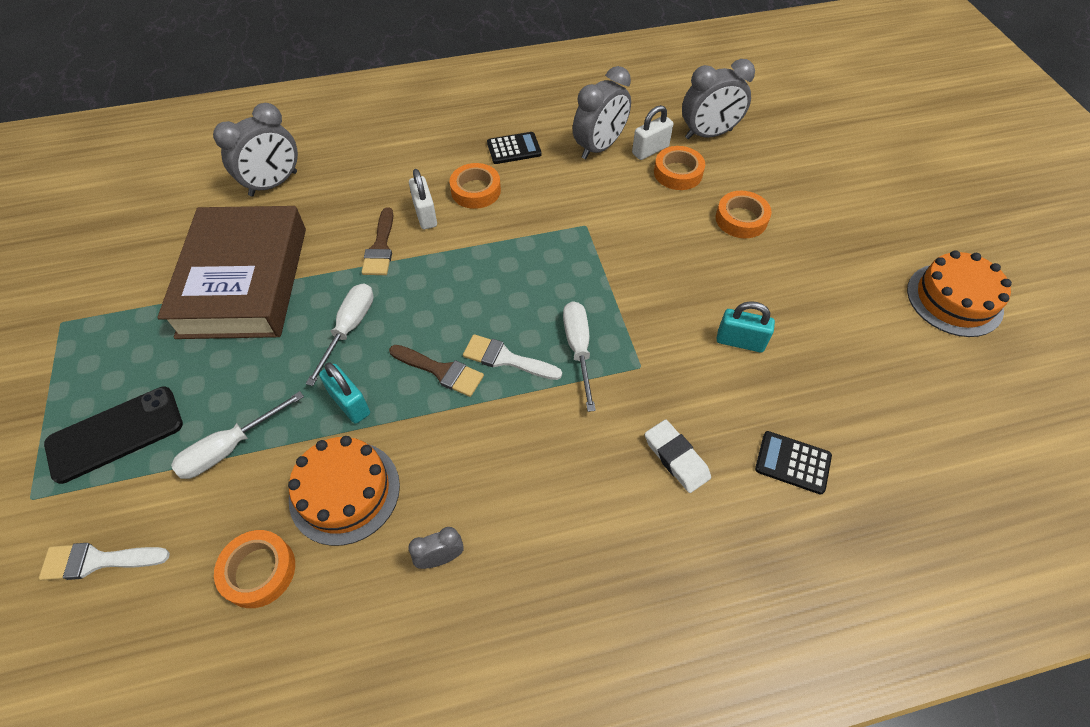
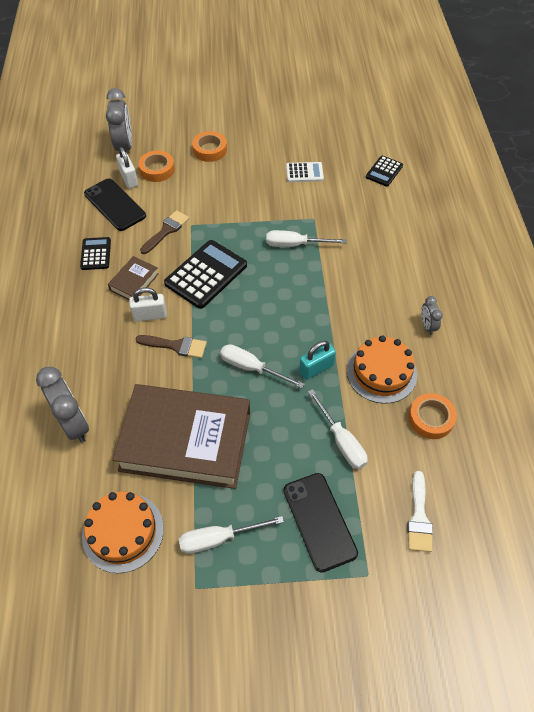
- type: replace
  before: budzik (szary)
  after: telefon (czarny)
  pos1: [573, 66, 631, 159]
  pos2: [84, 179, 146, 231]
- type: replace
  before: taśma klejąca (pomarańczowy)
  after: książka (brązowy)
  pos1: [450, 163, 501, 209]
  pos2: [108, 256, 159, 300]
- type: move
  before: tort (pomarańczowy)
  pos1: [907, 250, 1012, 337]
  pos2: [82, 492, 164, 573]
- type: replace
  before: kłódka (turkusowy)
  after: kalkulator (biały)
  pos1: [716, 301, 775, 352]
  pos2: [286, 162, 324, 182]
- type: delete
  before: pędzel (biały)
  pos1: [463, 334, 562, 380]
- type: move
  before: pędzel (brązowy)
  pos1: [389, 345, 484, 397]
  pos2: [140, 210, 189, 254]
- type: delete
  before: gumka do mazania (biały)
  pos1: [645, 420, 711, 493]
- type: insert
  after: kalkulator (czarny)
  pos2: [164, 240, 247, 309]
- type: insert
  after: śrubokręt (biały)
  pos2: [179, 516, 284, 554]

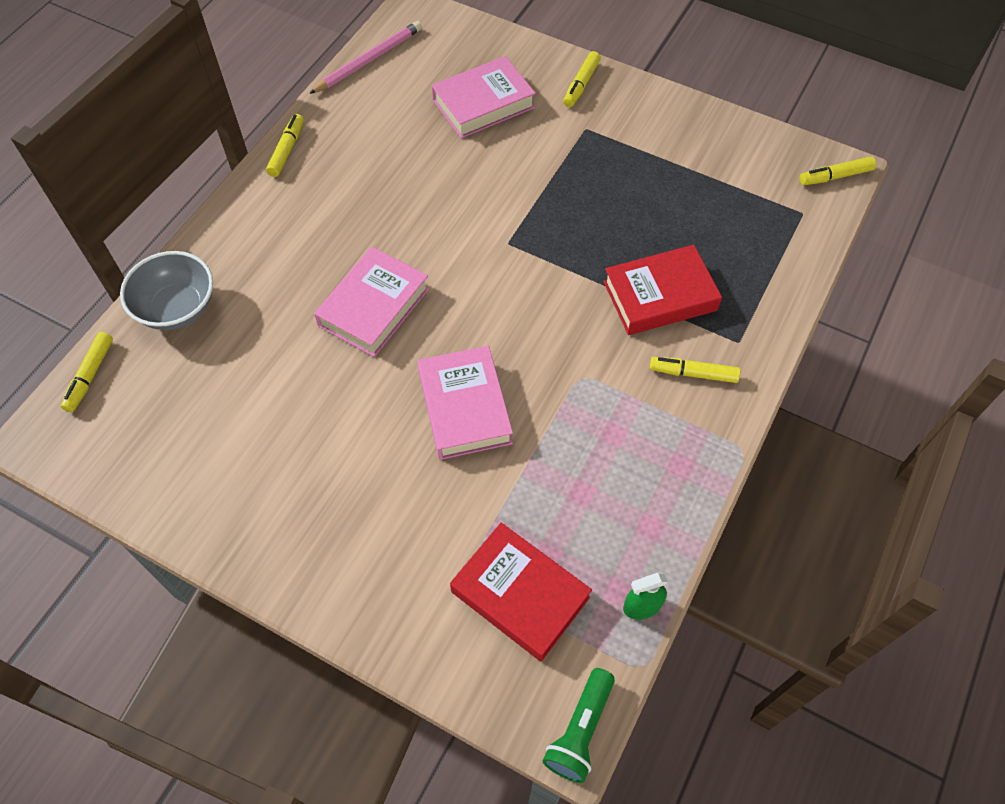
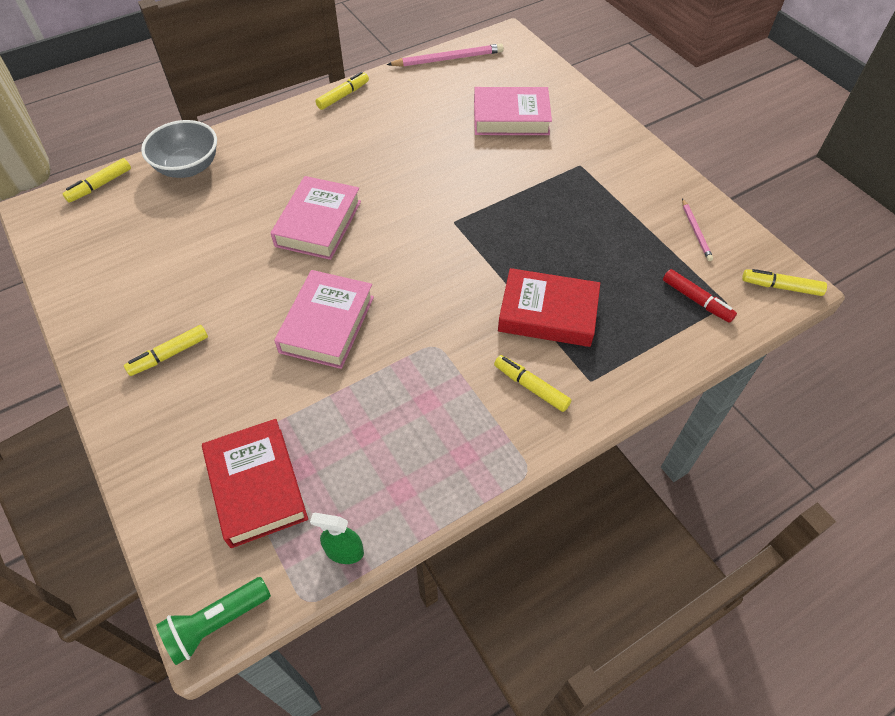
- type: move
  before: flamaster (żółty)
  pos1: [563, 51, 601, 107]
  pos2: [124, 325, 208, 376]
- type: rotate
  before: książka (różowy)
  pos1: [314, 247, 430, 357]
  pos2: [271, 176, 361, 260]
  turn: -45
- type: insert
  after: ołówek (różowy)
  pos2: [682, 199, 713, 261]
- type: insert
  after: flamaster (czerwony)
  pos2: [663, 269, 737, 323]

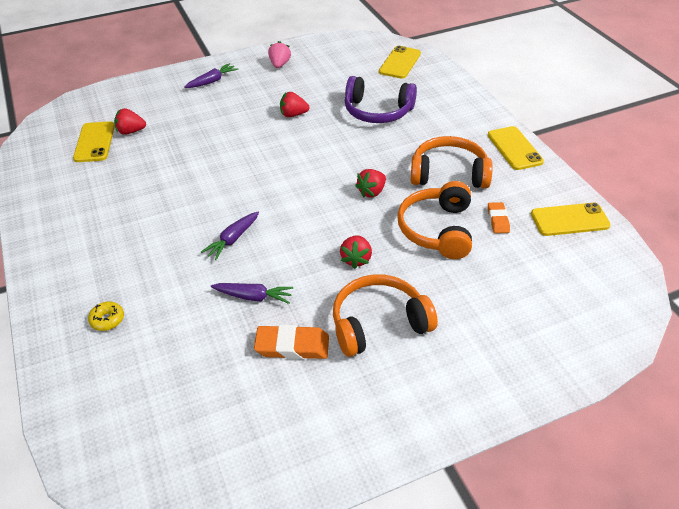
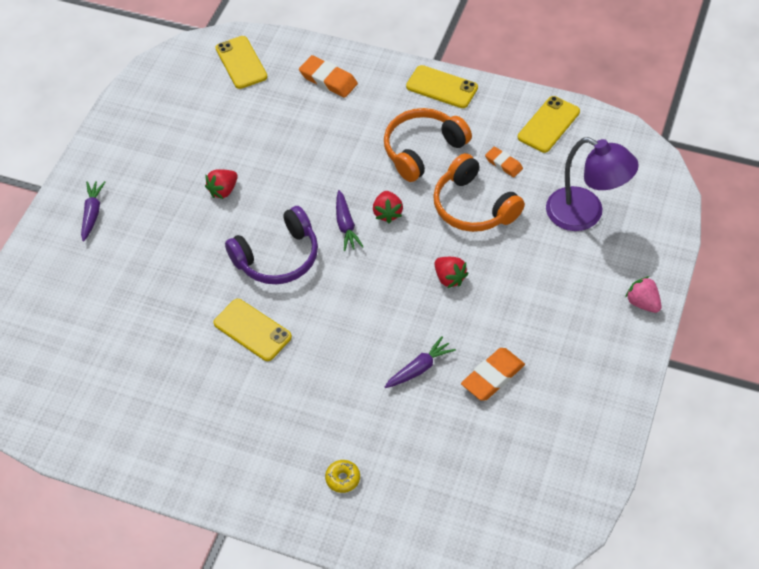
- type: move
  before: truskawka (różowy)
  pos1: [268, 41, 291, 68]
  pos2: [625, 276, 662, 313]
- type: move
  before: słuchawki (fioletowy)
  pos1: [345, 76, 417, 123]
  pos2: [225, 206, 318, 284]
- type: delete
  before: truskawka (czerwony)
  pos1: [114, 108, 146, 135]
- type: move
  before: telefon (żółty)
  pos1: [73, 121, 115, 162]
  pos2: [213, 299, 292, 361]
- type: move
  before: marchewka (fioletowy)
  pos1: [201, 211, 259, 260]
  pos2: [336, 190, 364, 251]
- type: delete
  before: słuchawki (pomarańczowy)
  pos1: [333, 274, 438, 357]
- type: insert
  after: gumka do mazania (pomarańczowy)
  pos2: [299, 55, 358, 98]
- type: insert
  after: lampka (fioletowy)
  pos2: [546, 137, 639, 231]

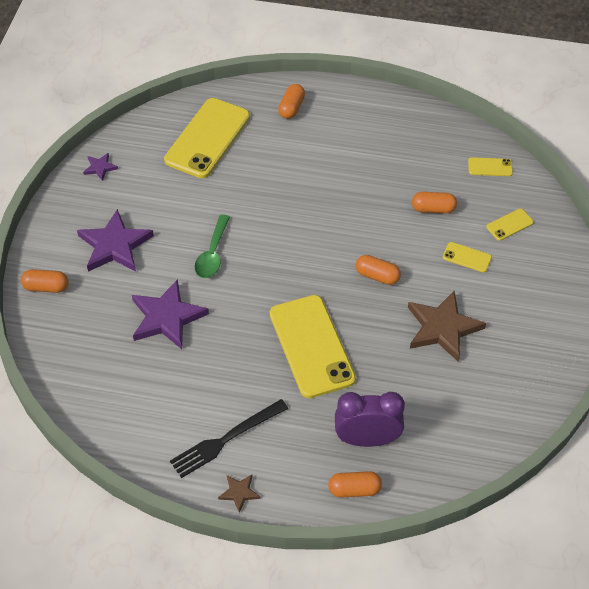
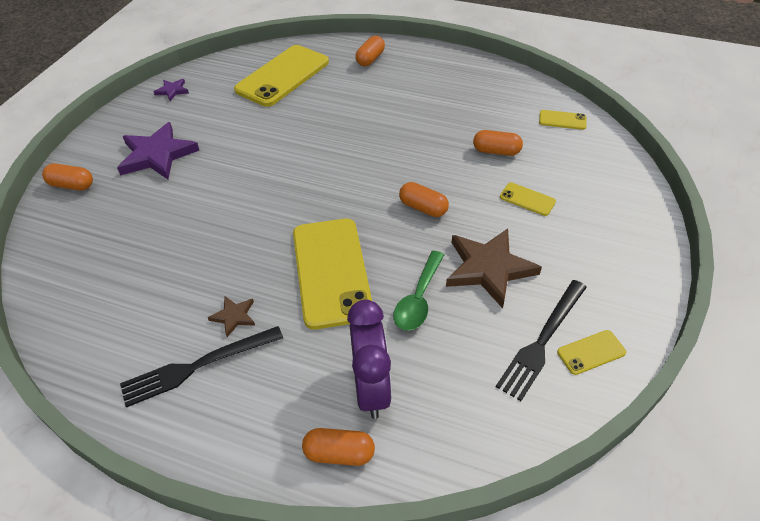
- type: move
  before: telefon (żółty)
  pos1: [486, 209, 534, 241]
  pos2: [557, 330, 626, 375]
- type: move
  before: łyżka (zielony)
  pos1: [194, 214, 230, 278]
  pos2: [394, 251, 444, 331]
- type: delete
  before: gwiazda (fioletowy)
  pos1: [132, 279, 209, 349]
- type: rotate
  before: budzik (fioletowy)
  pos1: [335, 391, 405, 447]
  pos2: [347, 299, 392, 419]
  turn: 75
- type: move
  before: gwiazda (brązowy)
  pos1: [218, 475, 260, 513]
  pos2: [208, 296, 255, 337]
- type: insert
  after: widelec (czarny)
  pos2: [496, 280, 587, 401]

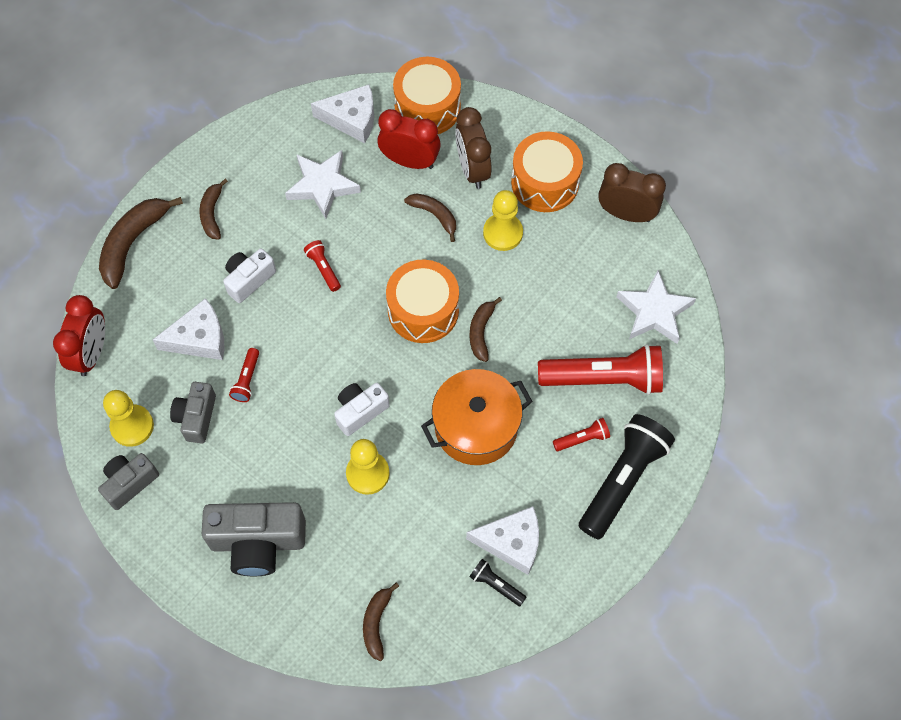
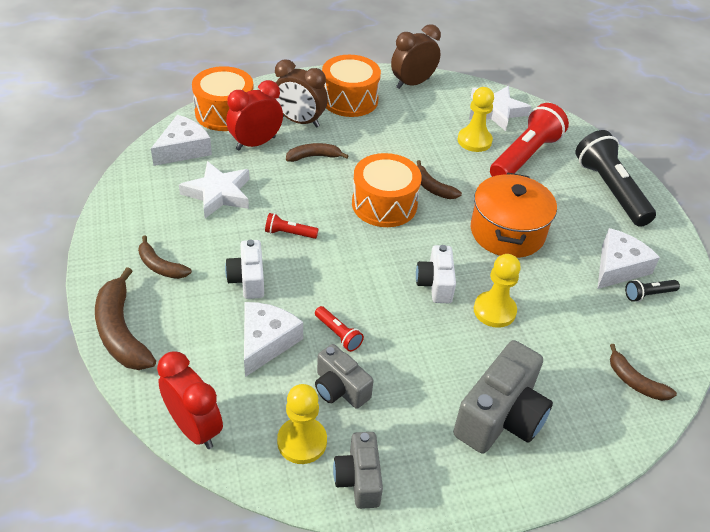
- type: move
  before: pionek (żółty)
  pos1: [483, 190, 523, 251]
  pos2: [458, 87, 494, 152]
- type: delete
  before: latarka (czerwony)
  pos1: [553, 418, 610, 451]

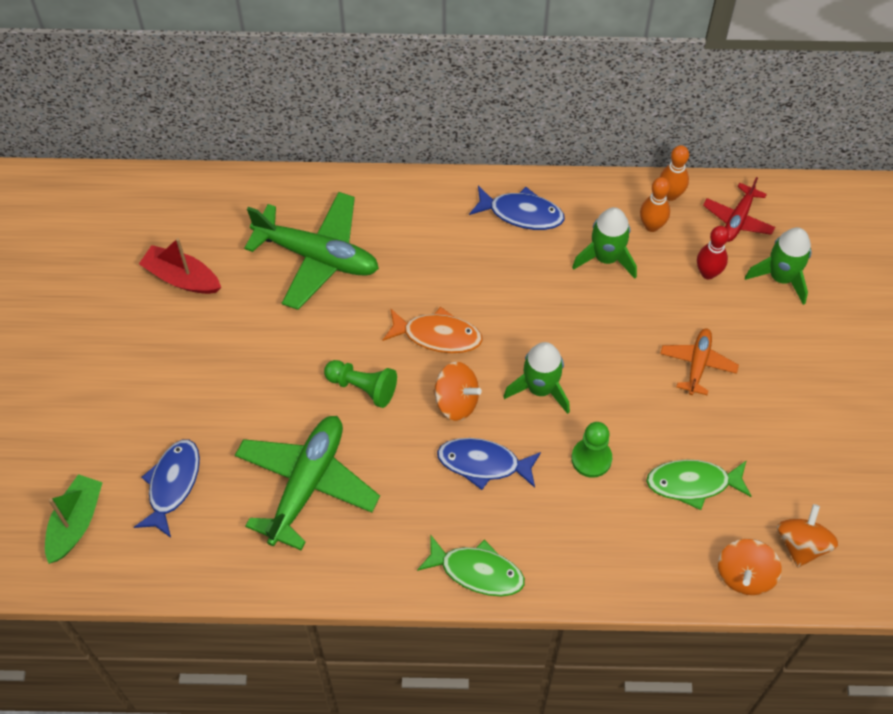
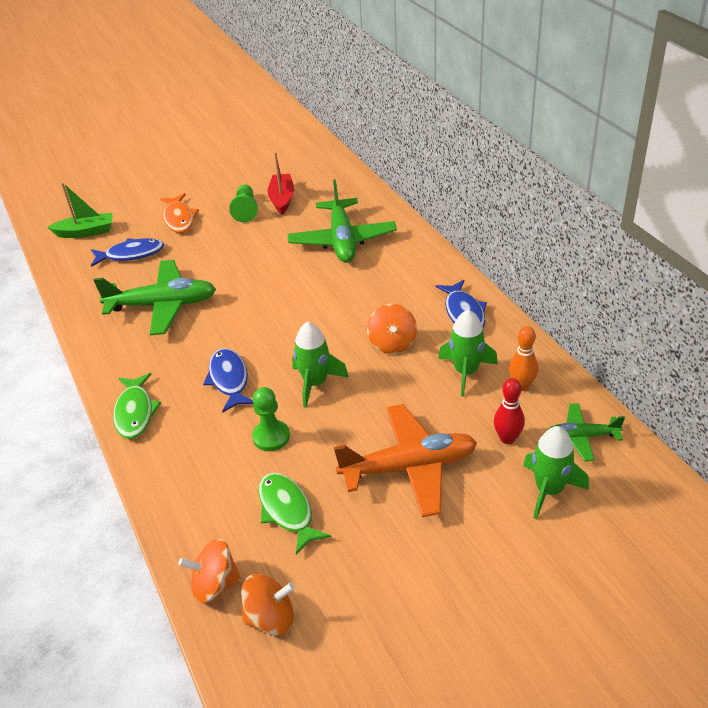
- type: delete
  before: kręgiel (pomarańczowy)
  pos1: [660, 145, 689, 201]
- type: recolor
  before: samolot (czerwony)
  after: samolot (zielony)
  pos1: [703, 177, 775, 242]
  pos2: [548, 403, 625, 461]
- type: move
  before: ryba (pomarańczowy)
  pos1: [383, 307, 483, 353]
  pos2: [160, 193, 199, 233]
- type: resize
  before: samolot (pomarańczowy)
  pos1: [660, 328, 739, 395]
  pos2: [334, 404, 477, 517]
  scale: 1.87
- type: move
  before: pionek (zielony)
  pos1: [324, 360, 397, 408]
  pos2: [229, 185, 258, 222]
- type: move
  before: bączek (pomarańczowy)
  pos1: [433, 362, 482, 421]
  pos2: [367, 304, 417, 354]

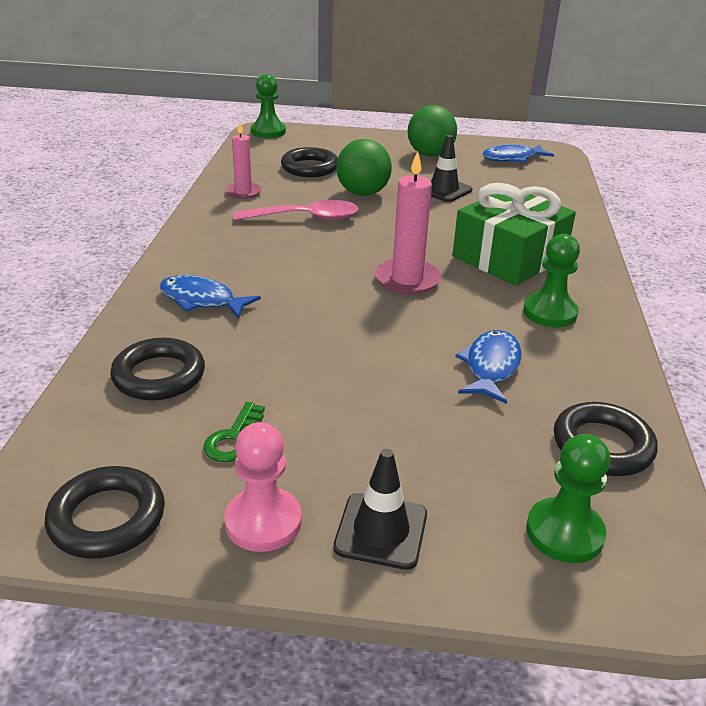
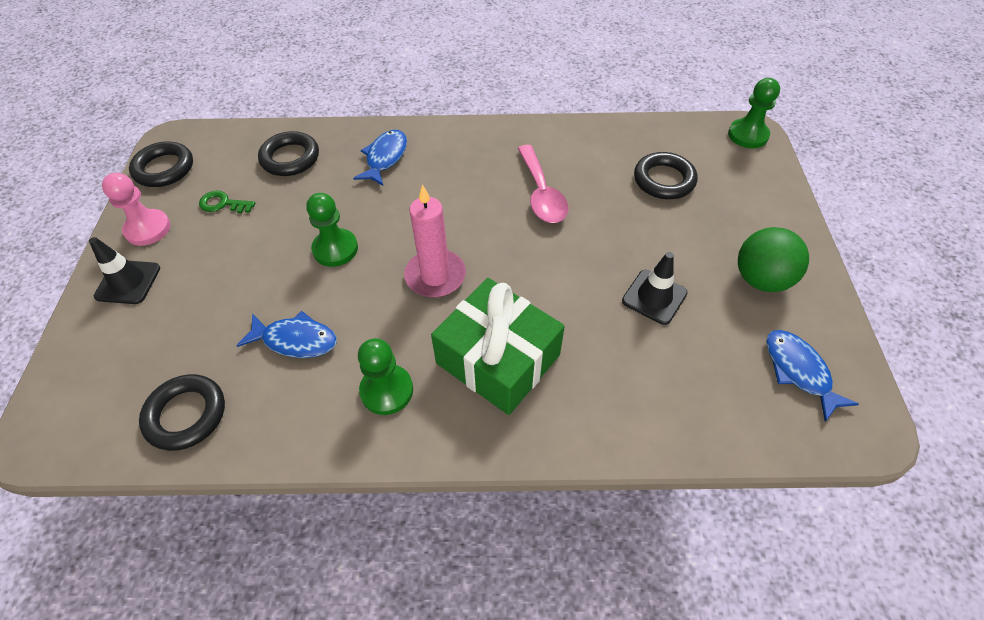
- type: delete
  before: świeca (różowy)
  pos1: [225, 122, 261, 199]
- type: delete
  before: piłka (zielony)
  pos1: [336, 139, 392, 196]
- type: move
  before: pionek (zielony)
  pos1: [526, 434, 610, 563]
  pos2: [306, 193, 358, 267]

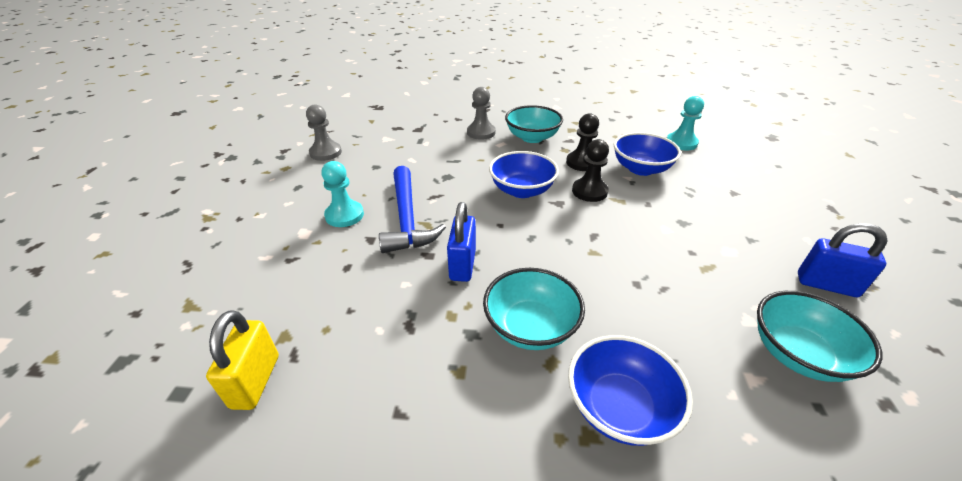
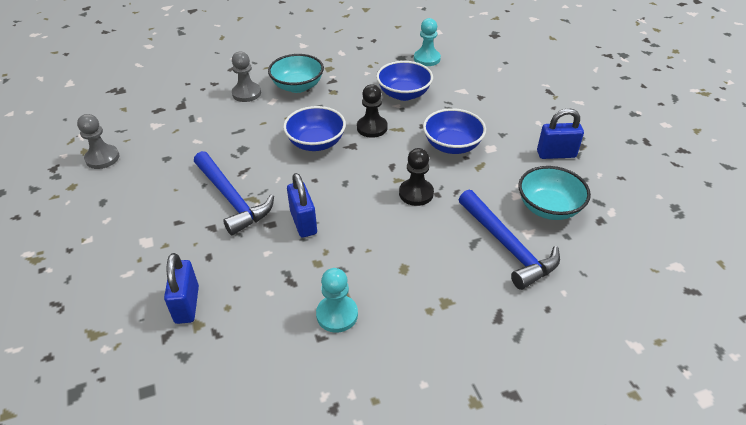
- type: move
  before: pionek (czarny)
  pos1: [566, 113, 599, 171]
  pos2: [399, 148, 434, 206]
- type: move
  before: pionek (turkusowy)
  pos1: [322, 161, 364, 227]
  pos2: [316, 268, 358, 333]
- type: delete
  before: miska (turkusowy)
  pos1: [483, 268, 585, 350]
- type: delete
  before: kłódka (żółty)
  pos1: [206, 310, 279, 410]
- type: move
  before: miska (niebieski)
  pos1: [568, 335, 693, 446]
  pos2: [423, 108, 486, 154]
- type: insert
  after: młotek (niebieski)
  pos2: [459, 190, 560, 290]
- type: insert
  after: kłódka (niebieski)
  pos2: [164, 253, 199, 324]

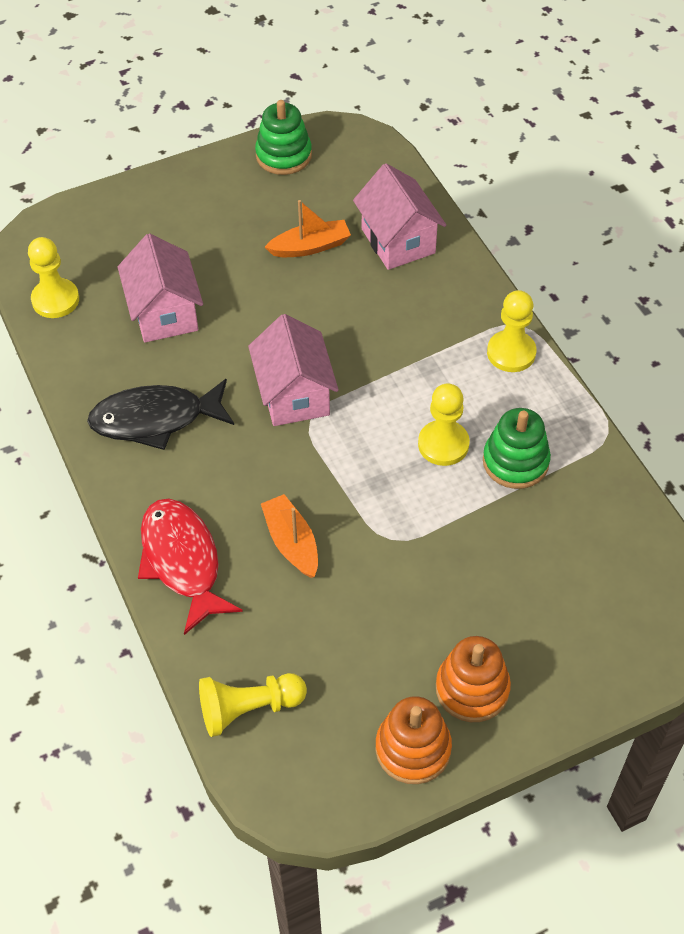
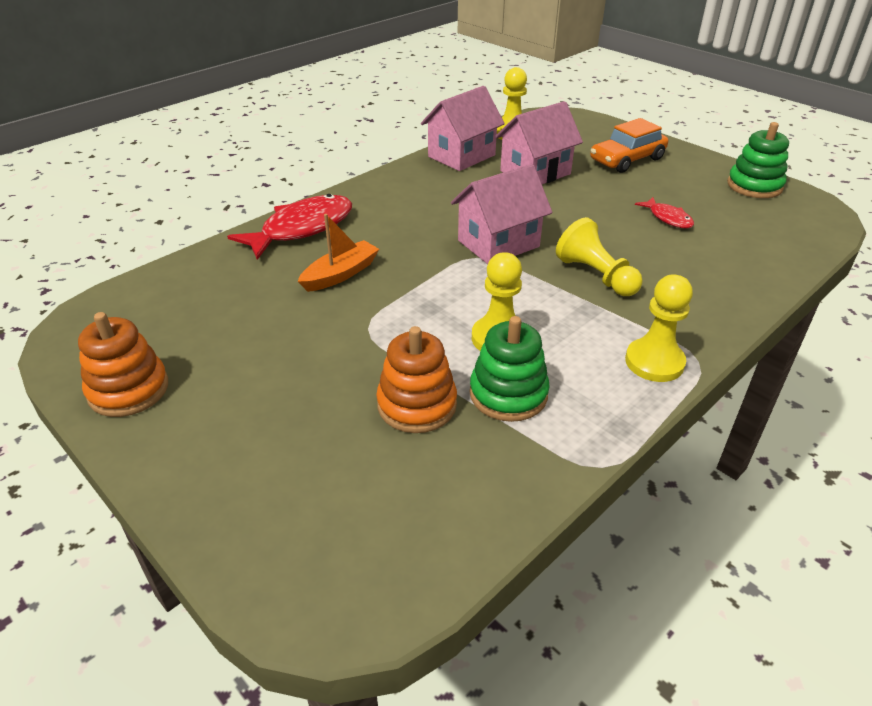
- type: move
  before: domek (różowy)
  pos1: [353, 163, 446, 270]
  pos2: [421, 86, 505, 171]
- type: replace
  before: łódka (pomarańczowy)
  after: ryba (czerwony)
  pos1: [265, 200, 351, 257]
  pos2: [635, 197, 694, 229]
- type: delete
  before: ryba (czarny)
  pos1: [87, 379, 234, 450]
- type: move
  before: zabawka nakładanka (pomarańczowy)
  pos1: [436, 636, 511, 722]
  pos2: [376, 326, 457, 433]
- type: move
  before: pionek (żółty)
  pos1: [199, 673, 307, 737]
  pos2: [556, 217, 643, 296]
- type: insert
  after: samochód (pomarańczowy)
  pos2: [590, 118, 668, 173]

